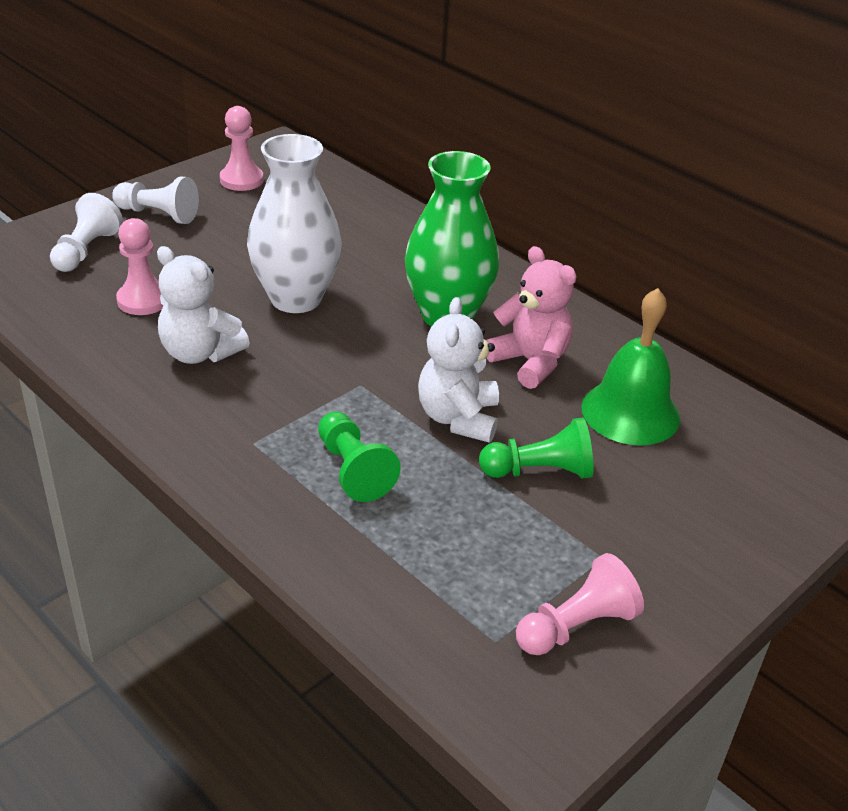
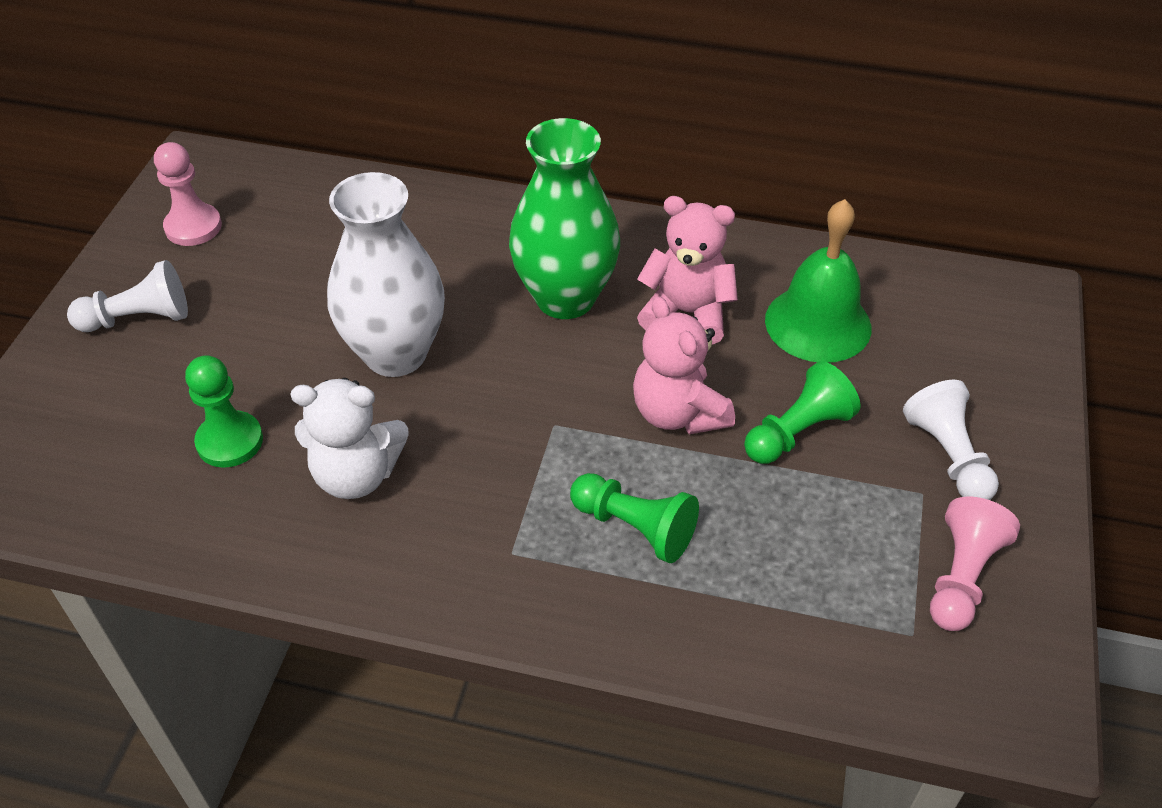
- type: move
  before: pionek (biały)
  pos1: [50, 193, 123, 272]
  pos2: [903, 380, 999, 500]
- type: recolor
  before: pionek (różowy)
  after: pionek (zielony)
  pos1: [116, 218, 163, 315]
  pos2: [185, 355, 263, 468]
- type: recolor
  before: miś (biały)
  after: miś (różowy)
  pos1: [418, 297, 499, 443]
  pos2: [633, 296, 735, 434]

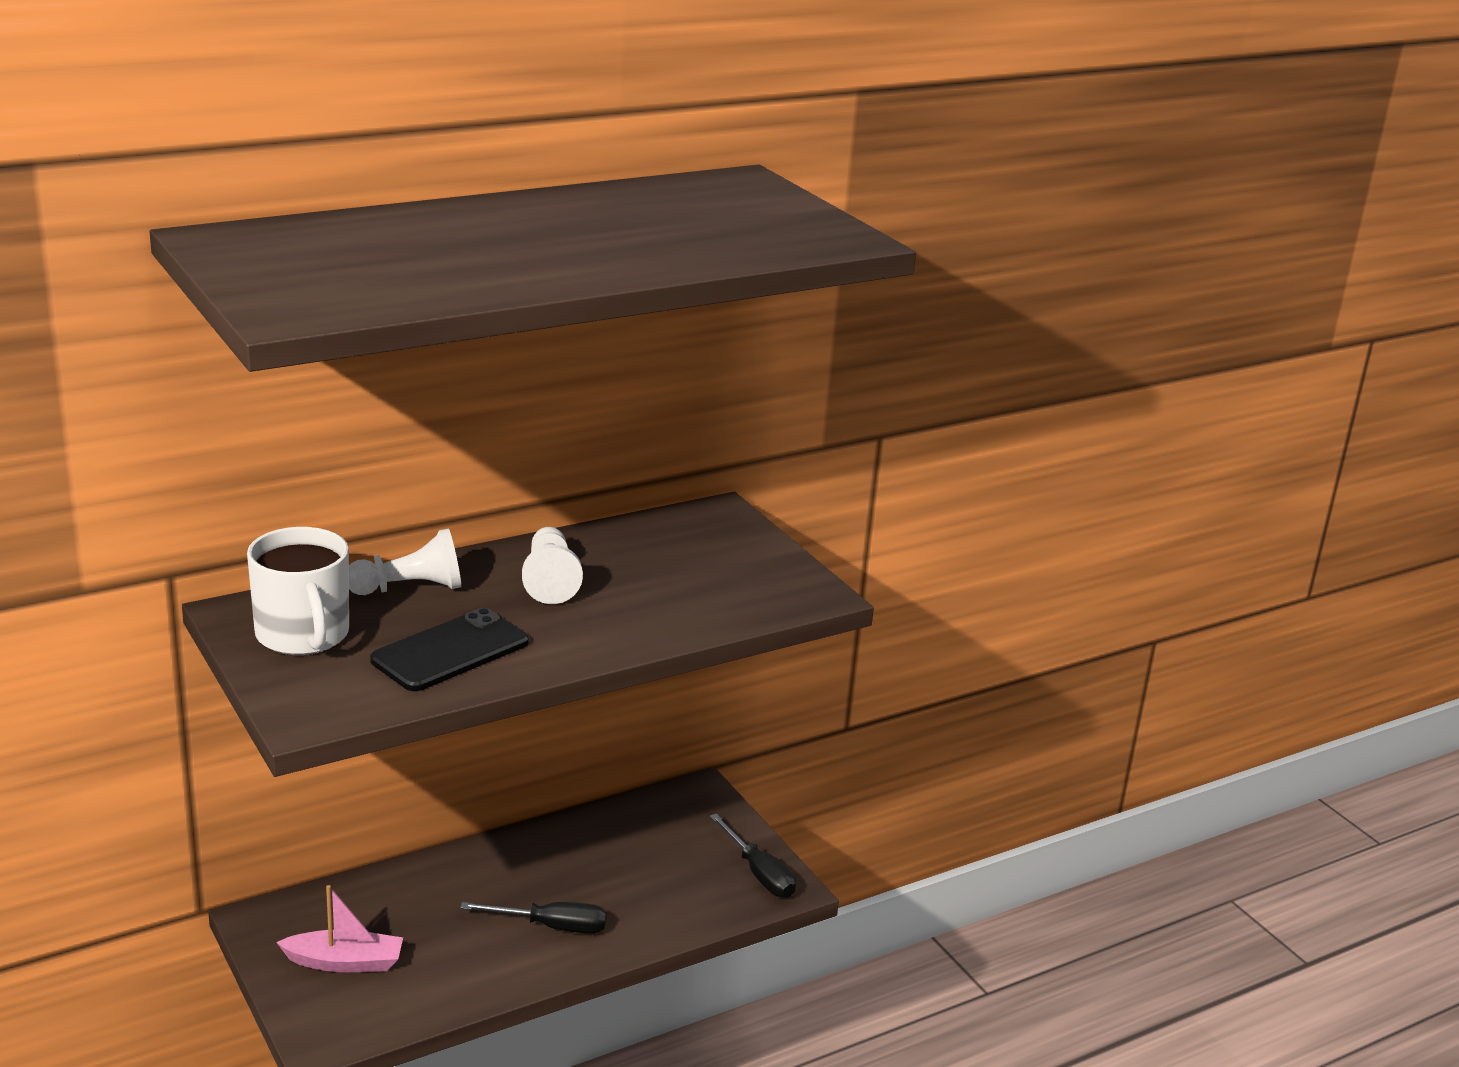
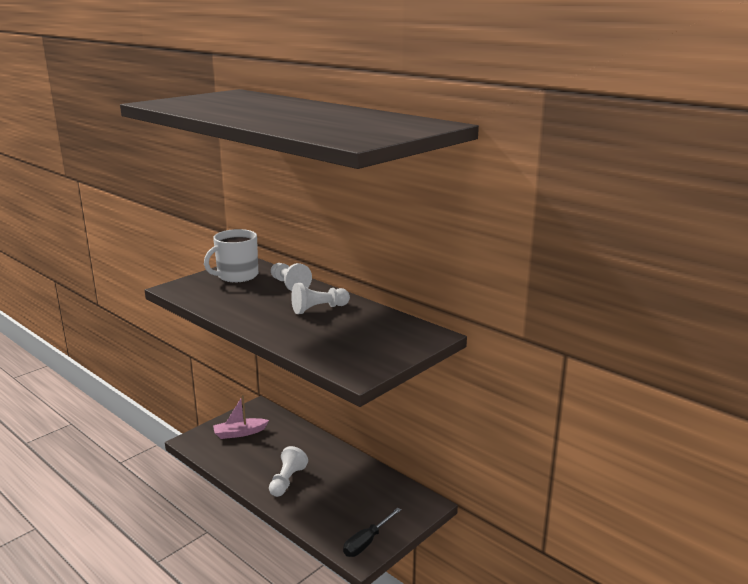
- type: delete
  before: telefon (czarny)
  pos1: [370, 608, 529, 691]
- type: rotate
  before: łódka (różowy)
  pos1: [276, 885, 403, 972]
  pos2: [213, 395, 269, 439]
  turn: 90
- type: replace
  before: śrubokręt (czarny)
  after: pionek (biały)
  pos1: [460, 902, 606, 933]
  pos2: [269, 446, 308, 497]

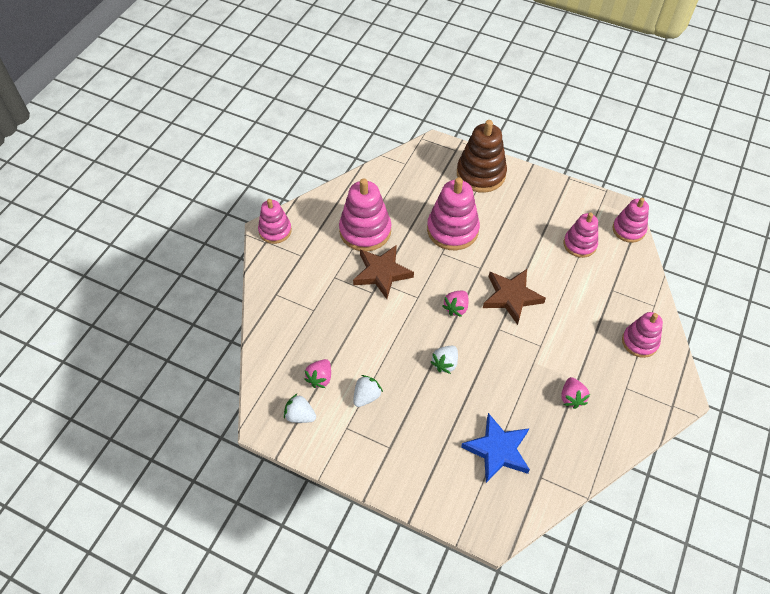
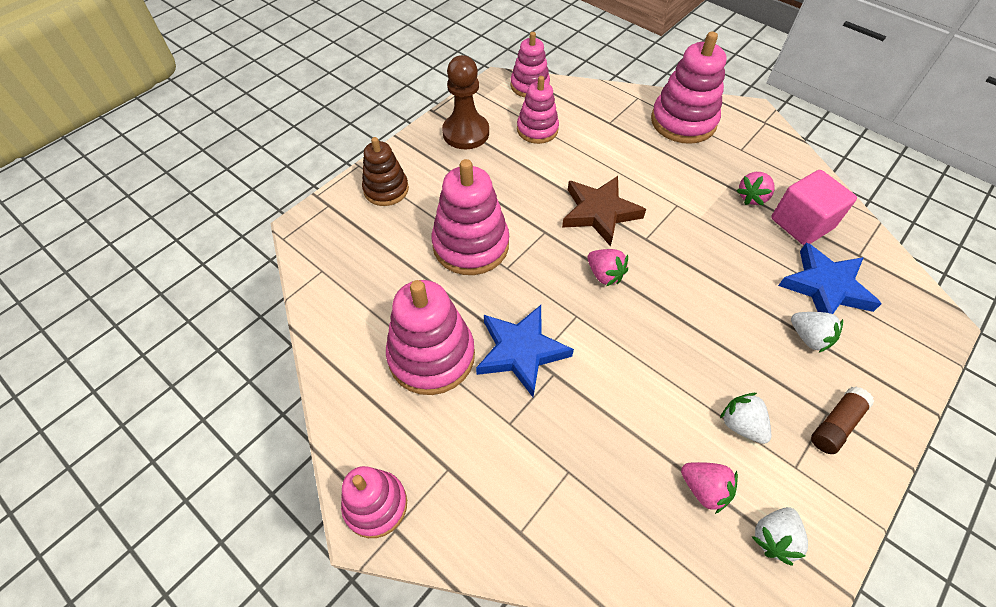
- type: resize
  before: zabawka nakładanka (brązowy)
  pos1: [457, 120, 507, 193]
  pos2: [362, 137, 409, 206]
  scale: 0.63
- type: recolor
  before: gwiazda (brązowy)
  after: gwiazda (niebieski)
  pos1: [353, 245, 414, 299]
  pos2: [476, 305, 574, 397]
- type: resize
  before: zabawka nakładanka (różowy)
  pos1: [622, 312, 663, 358]
  pos2: [651, 32, 726, 144]
  scale: 1.58
- type: move
  before: truskawka (biały)
  pos1: [431, 346, 458, 374]
  pos2: [791, 312, 843, 353]
- type: rotate
  before: truskawka (różowy)
  pos1: [561, 377, 590, 409]
  pos2: [736, 172, 775, 205]
  turn: 120
- type: insert
  after: pionek (brązowy)
  pos2: [442, 55, 489, 149]
- type: insert
  after: sześcian (różowy)
  pos2: [771, 170, 857, 245]
- type: insert
  after: klej w sztyfcie (brązowy)
  pos2: [811, 387, 874, 454]

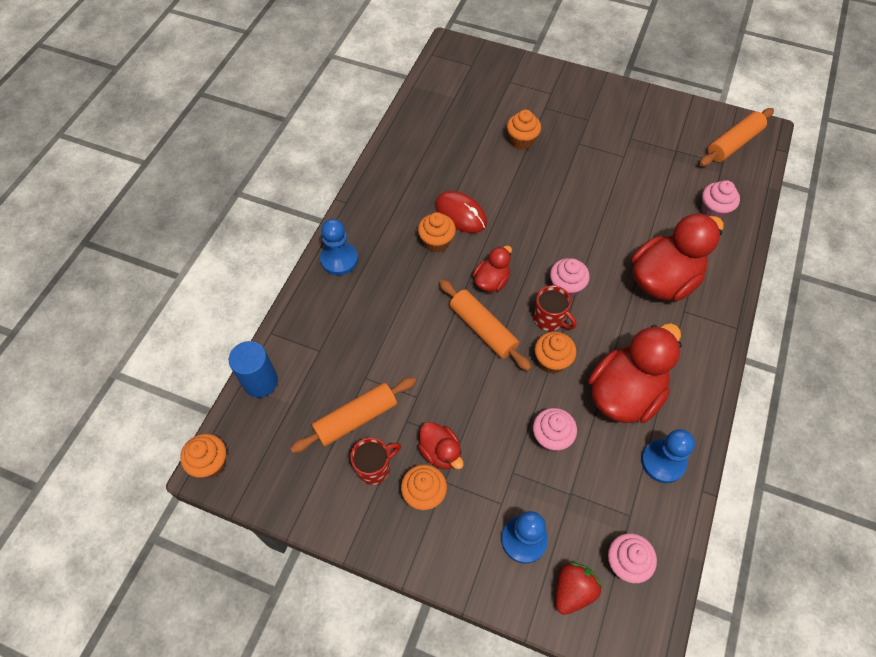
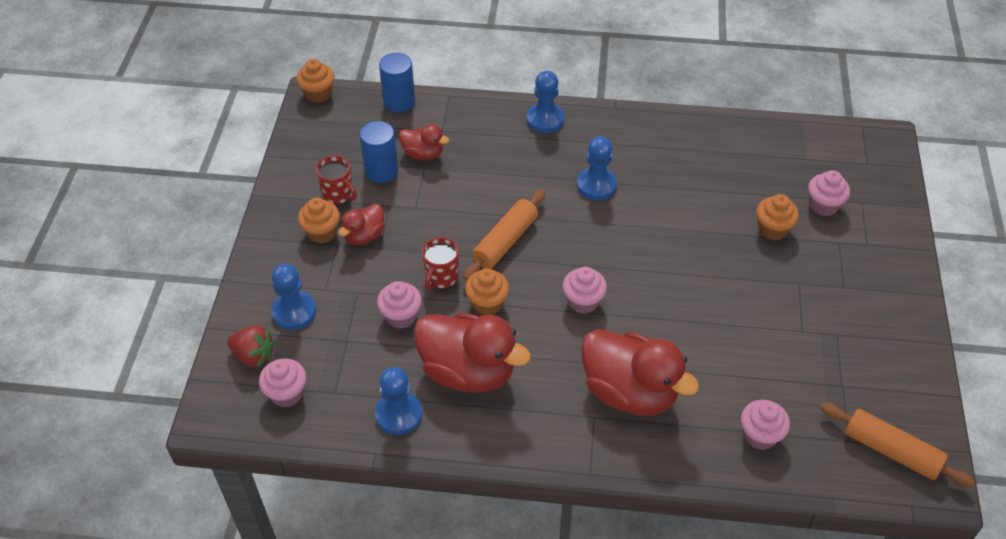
- type: delete
  before: myszka (czerwony)
  pos1: [435, 191, 487, 233]
- type: replace
  before: muffinka (pomarańczowy)
  after: pionek (niebieski)
  pos1: [418, 212, 456, 253]
  pos2: [577, 136, 617, 200]
- type: move
  before: kaczka (czerwony)
  pos1: [473, 246, 512, 292]
  pos2: [399, 124, 450, 160]
- type: move
  before: kubek (czerwony)
  pos1: [534, 285, 576, 331]
  pos2: [422, 237, 459, 290]
- type: replace
  before: wałek do ciasta (pomarańczowy)
  after: walec (niebieski)
  pos1: [290, 377, 416, 453]
  pos2: [360, 121, 399, 183]
- type: insert
  after: muffinka (różowy)
  pos2: [808, 170, 850, 216]

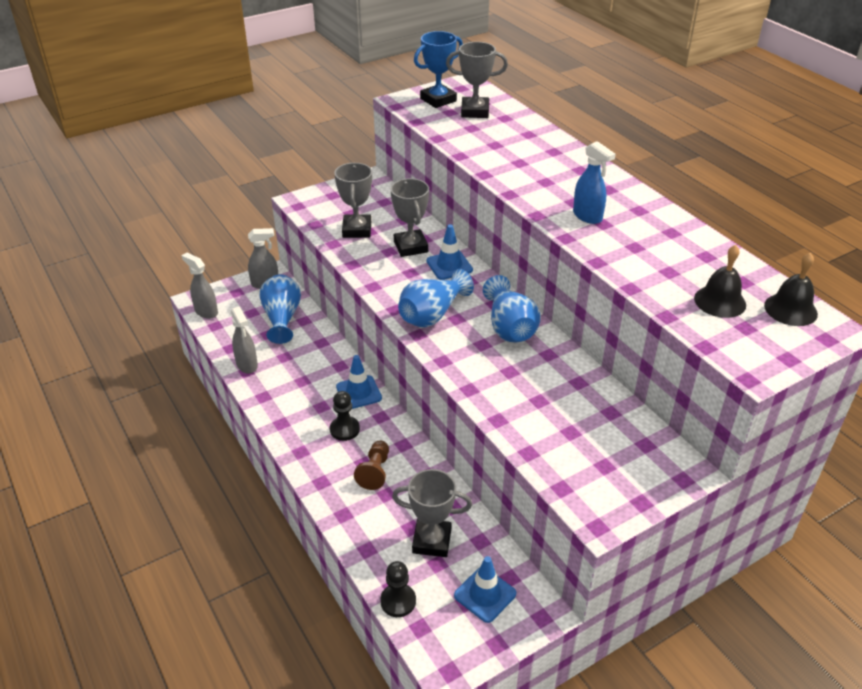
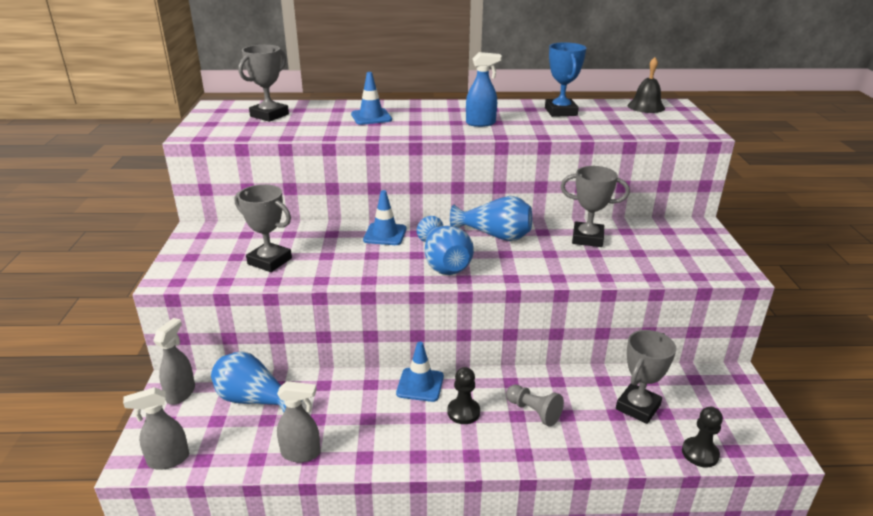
- type: move
  before: puchar (niebieski)
  pos1: [414, 31, 463, 108]
  pos2: [545, 42, 586, 117]
- type: move
  before: puchar (szary)
  pos1: [391, 178, 429, 257]
  pos2: [560, 166, 630, 247]
- type: delete
  before: dzwonek (czarny)
  pos1: [694, 245, 746, 318]
- type: recolor
  before: pionek (brązowy)
  after: pionek (szary)
  pos1: [354, 441, 389, 490]
  pos2: [506, 385, 564, 427]
- type: move
  before: pachołek (niebieski)
  pos1: [454, 556, 516, 623]
  pos2: [351, 72, 392, 125]

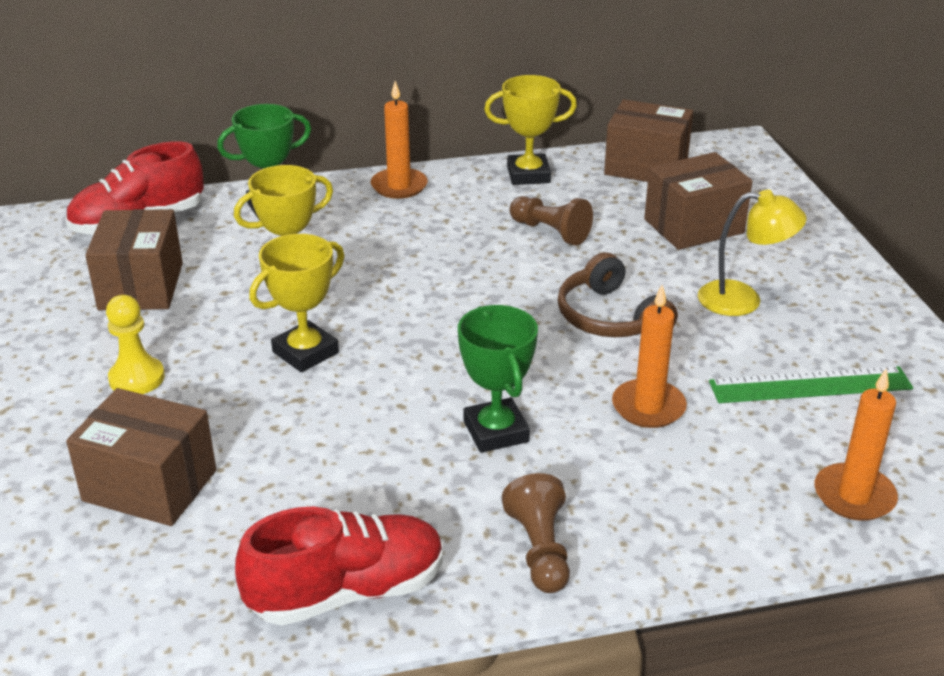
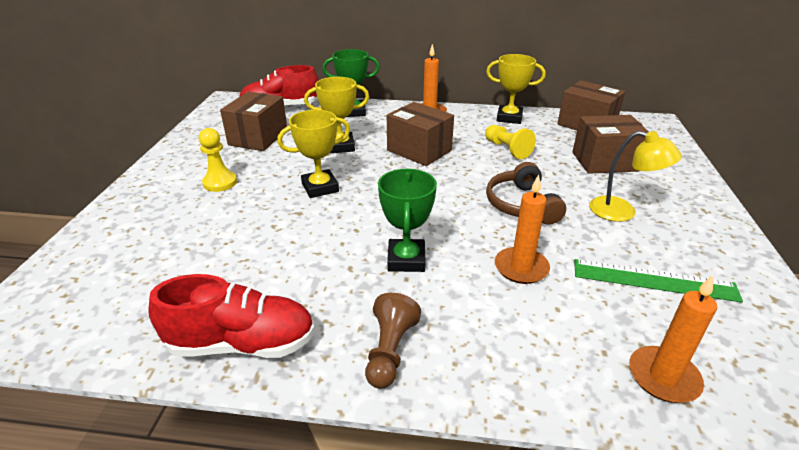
- type: recolor
  before: pionek (brązowy)
  after: pionek (żółty)
  pos1: [510, 196, 593, 245]
  pos2: [485, 125, 536, 159]
- type: move
  before: pudełko (brązowy)
  pos1: [66, 388, 216, 526]
  pos2: [387, 102, 454, 166]

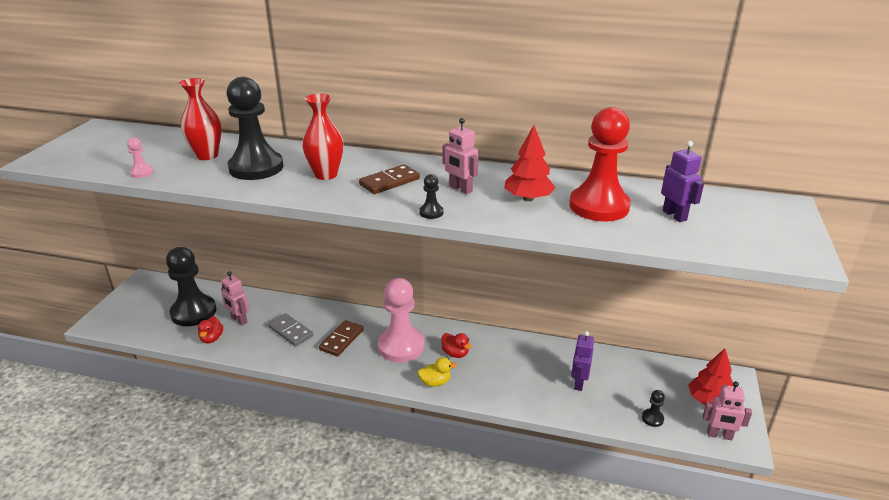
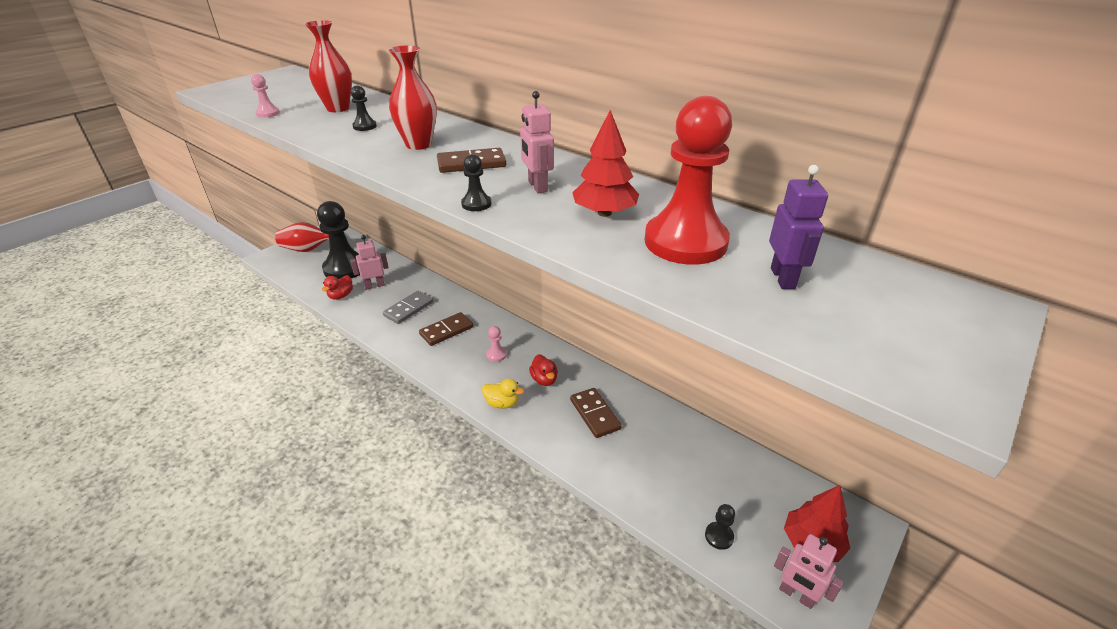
- type: resize
  before: pionek (czarny)
  pos1: [227, 77, 283, 180]
  pos2: [351, 85, 377, 131]
  scale: 0.4
- type: rotate
  before: robot (różowy)
  pos1: [221, 271, 249, 326]
  pos2: [350, 235, 389, 290]
  turn: 90
- type: resize
  before: pionek (różowy)
  pos1: [378, 278, 425, 362]
  pos2: [486, 326, 507, 362]
  scale: 0.4
- type: rotate
  before: kostka domina (szary)
  pos1: [268, 313, 313, 346]
  pos2: [383, 291, 433, 324]
  turn: 60
- type: delete
  before: robot (fioletowy)
  pos1: [571, 331, 594, 391]
- type: insert
  after: wazon (czerwony)
  pos2: [275, 222, 329, 252]
- type: insert
  after: kostka domina (brązowy)
  pos2: [570, 388, 622, 438]

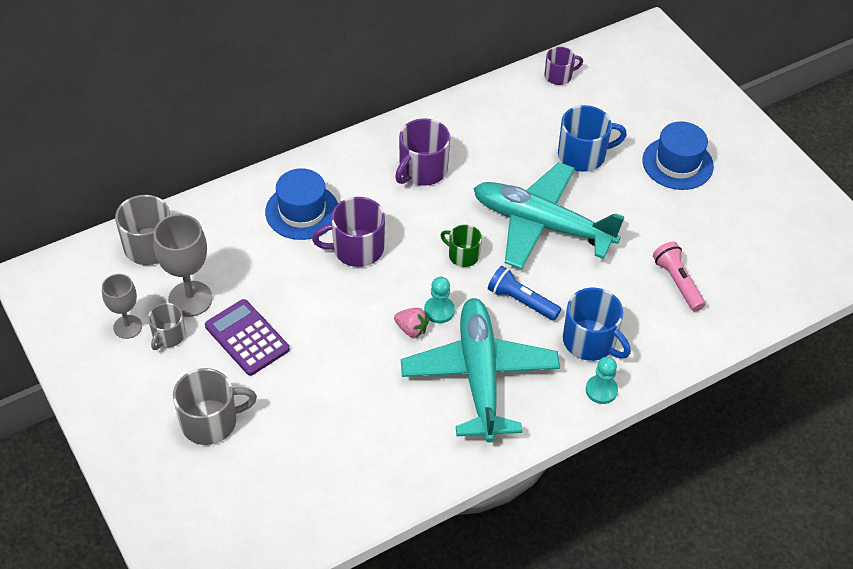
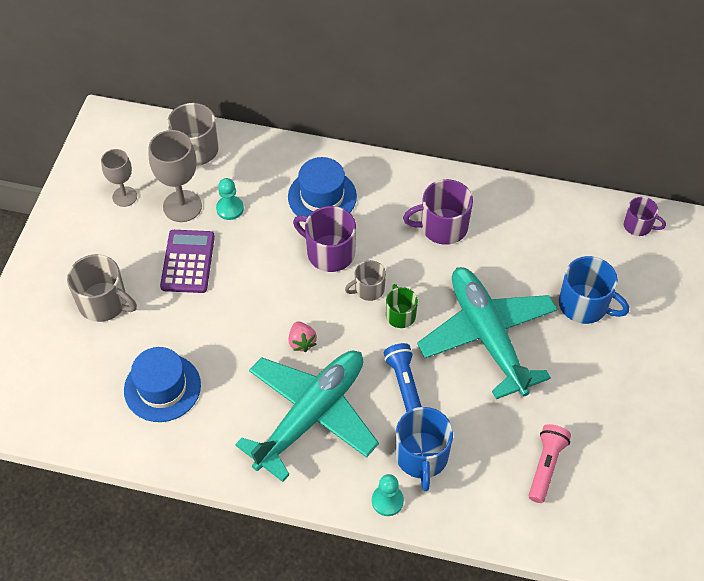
- type: move
  before: kapelusz (niebieski)
  pos1: [642, 121, 714, 190]
  pos2: [124, 347, 201, 422]
- type: move
  before: pionek (turkusowy)
  pos1: [424, 277, 455, 323]
  pos2: [216, 178, 244, 220]
- type: move
  before: kubek (szary)
  pos1: [148, 303, 186, 350]
  pos2: [345, 260, 386, 301]

